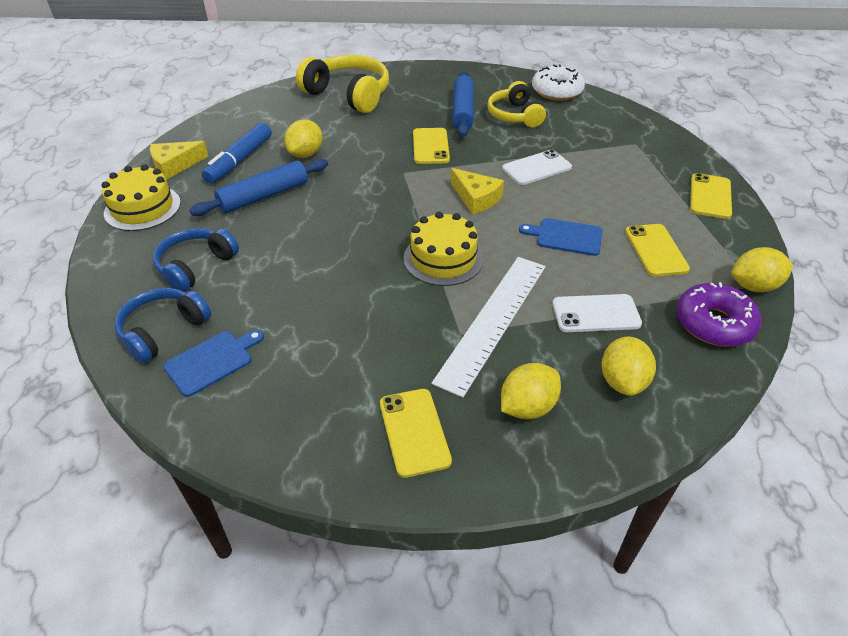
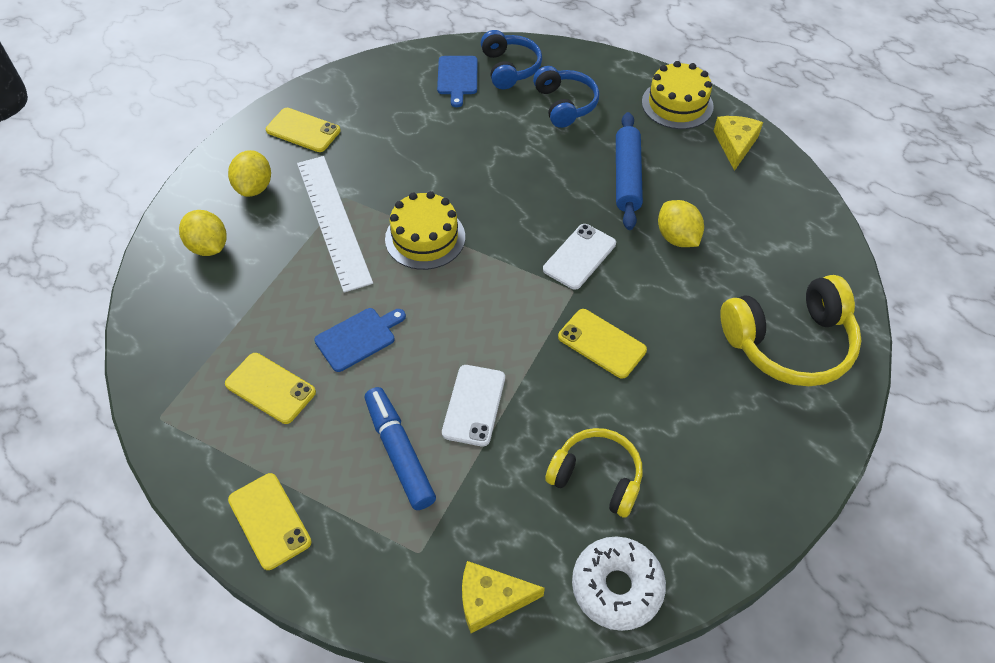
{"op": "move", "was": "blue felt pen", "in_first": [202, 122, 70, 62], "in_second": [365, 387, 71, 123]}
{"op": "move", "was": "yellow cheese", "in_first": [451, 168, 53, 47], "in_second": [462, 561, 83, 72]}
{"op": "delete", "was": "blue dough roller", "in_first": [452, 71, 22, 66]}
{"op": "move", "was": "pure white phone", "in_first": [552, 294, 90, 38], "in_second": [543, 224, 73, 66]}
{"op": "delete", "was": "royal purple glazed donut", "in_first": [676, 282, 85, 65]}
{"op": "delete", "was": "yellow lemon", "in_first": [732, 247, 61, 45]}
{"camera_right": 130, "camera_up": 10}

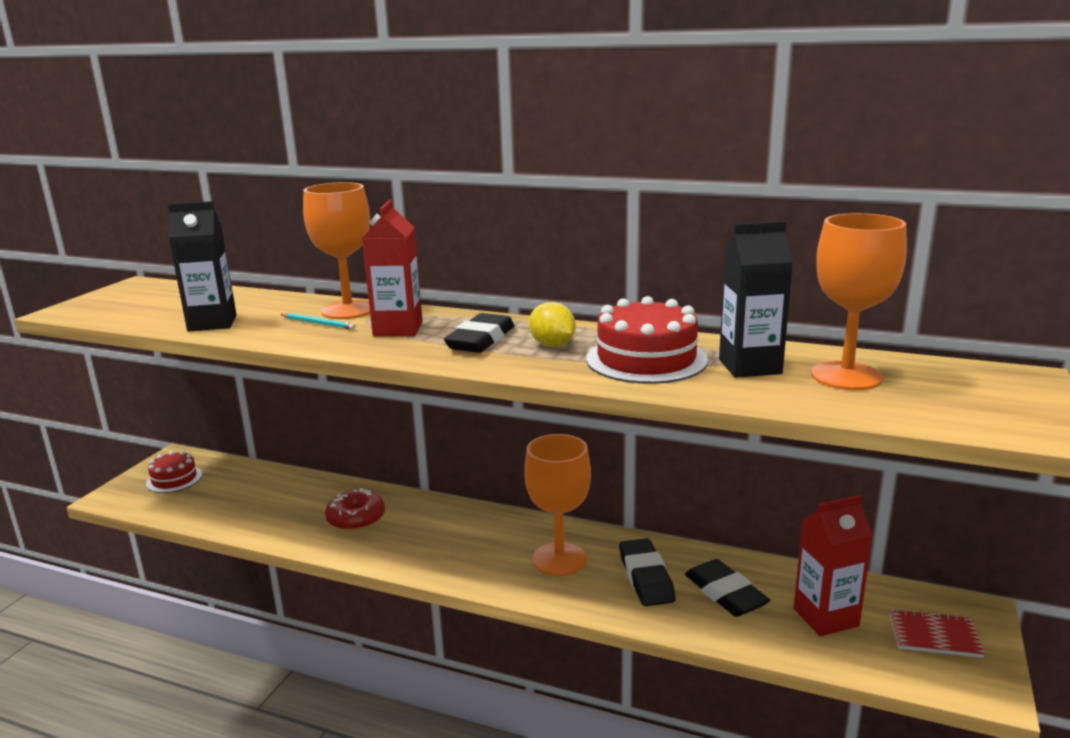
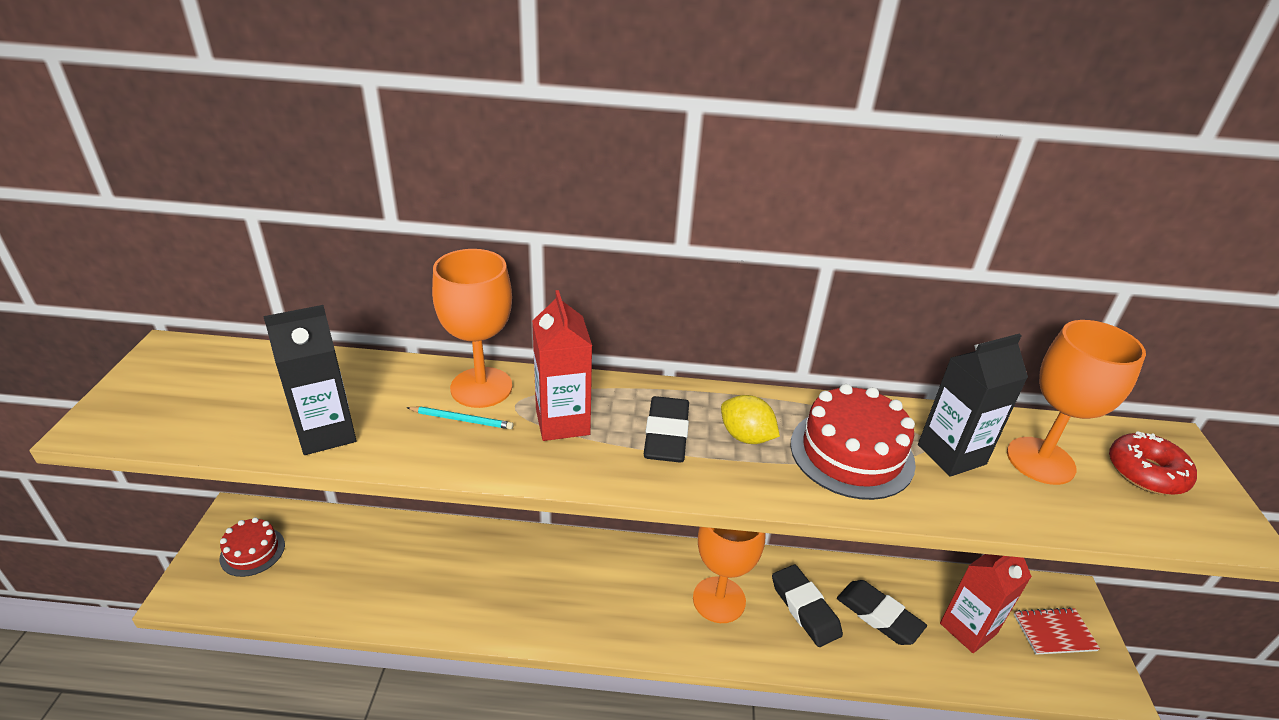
{"op": "move", "was": "scarlet glazed donut", "in_first": [325, 488, 60, 43], "in_second": [1109, 431, 88, 64]}
{"camera_right": -20, "camera_up": 15}

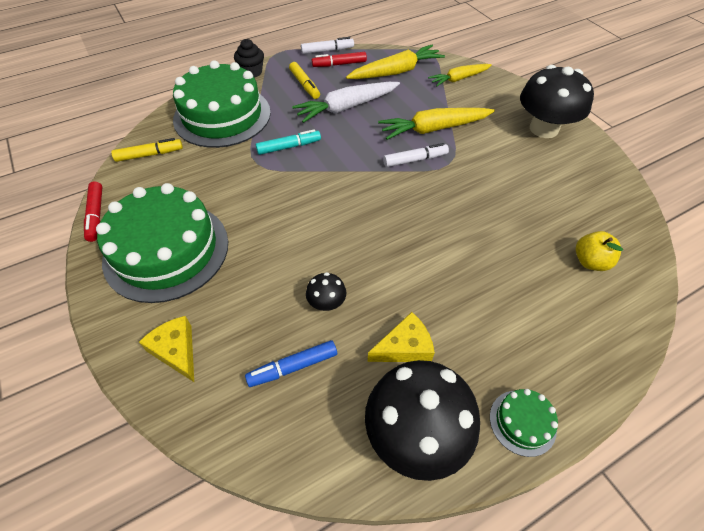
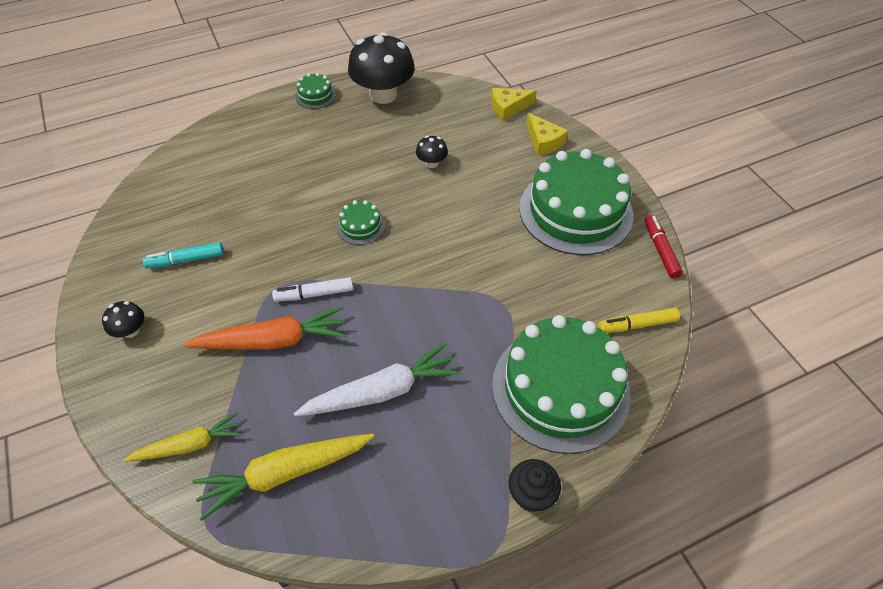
{"op": "delete", "was": "blue felt pen", "in_first": [245, 340, 92, 47]}
{"op": "move", "was": "teal felt pen", "in_first": [256, 129, 65, 26], "in_second": [143, 242, 81, 26]}
{"op": "delete", "was": "yellow felt pen", "in_first": [289, 62, 31, 37]}
{"op": "delete", "was": "pure white felt pen", "in_first": [301, 37, 53, 17]}
{"op": "delete", "was": "scarlet felt pen", "in_first": [312, 52, 55, 15]}
{"op": "move", "was": "yellow cheese", "in_first": [368, 312, 67, 50], "in_second": [491, 88, 46, 33]}
{"op": "recolor", "was": "yellow carrot", "now": "bright orange carrot", "in_first": [378, 108, 117, 32], "in_second": [184, 306, 163, 44]}
{"op": "resize", "was": "ebony mushroom", "in_first": [520, 65, 74, 73], "in_second": [102, 301, 42, 37], "ratio": 0.45}
{"op": "delete", "was": "yellow apple", "in_first": [576, 231, 47, 40]}
{"op": "insert", "now": "leaf-green gateau", "in_second": [337, 200, 48, 45]}
{"camera_right": -175, "camera_up": 0}

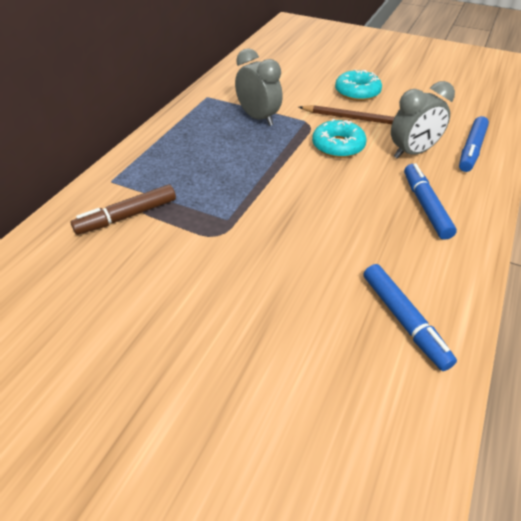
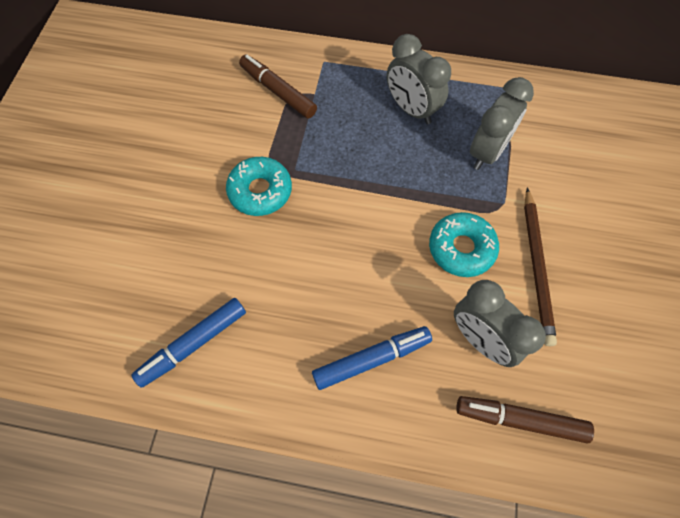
{"op": "move", "was": "teal glazed donut", "in_first": [335, 69, 47, 32], "in_second": [226, 157, 66, 59]}
{"op": "recolor", "was": "blue felt pen", "now": "russet felt pen", "in_first": [459, 116, 30, 56], "in_second": [456, 396, 138, 48]}
{"op": "insert", "now": "grey clock", "in_second": [387, 34, 64, 90]}
{"camera_right": 75, "camera_up": 20}

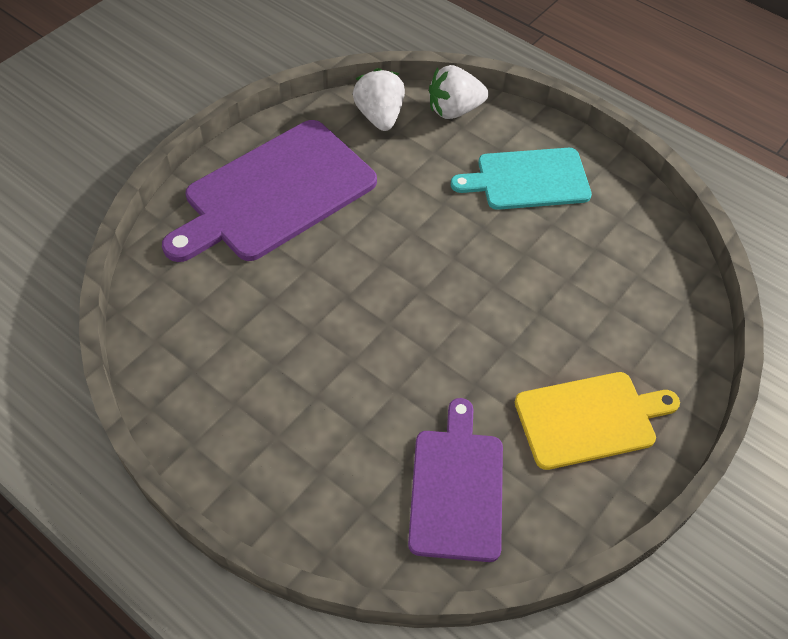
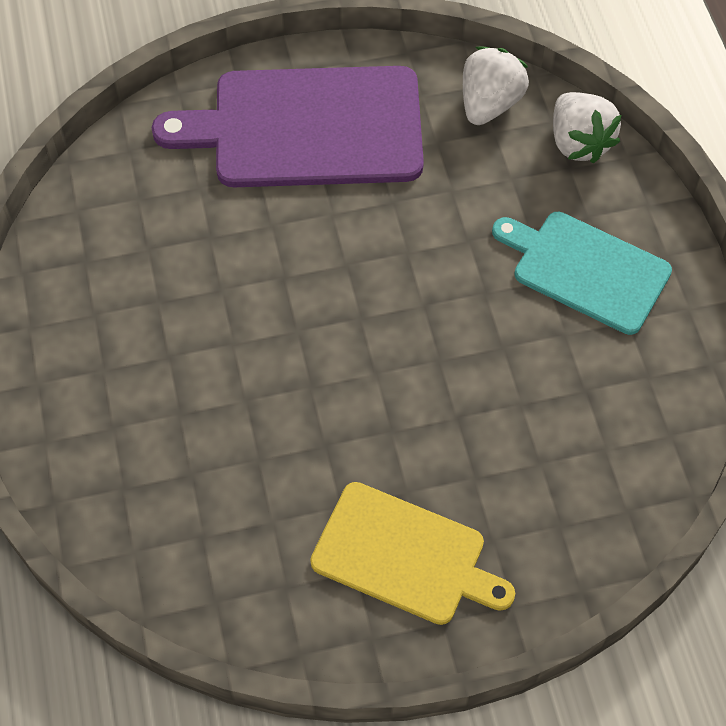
{"op": "delete", "was": "royal purple chopping board", "in_first": [408, 398, 95, 164]}
{"op": "rotate", "was": "pure white toy strawberry", "in_first": [429, 65, 59, 54], "in_second": [553, 92, 68, 72], "clockwise": -135}
{"camera_right": 40, "camera_up": 5}

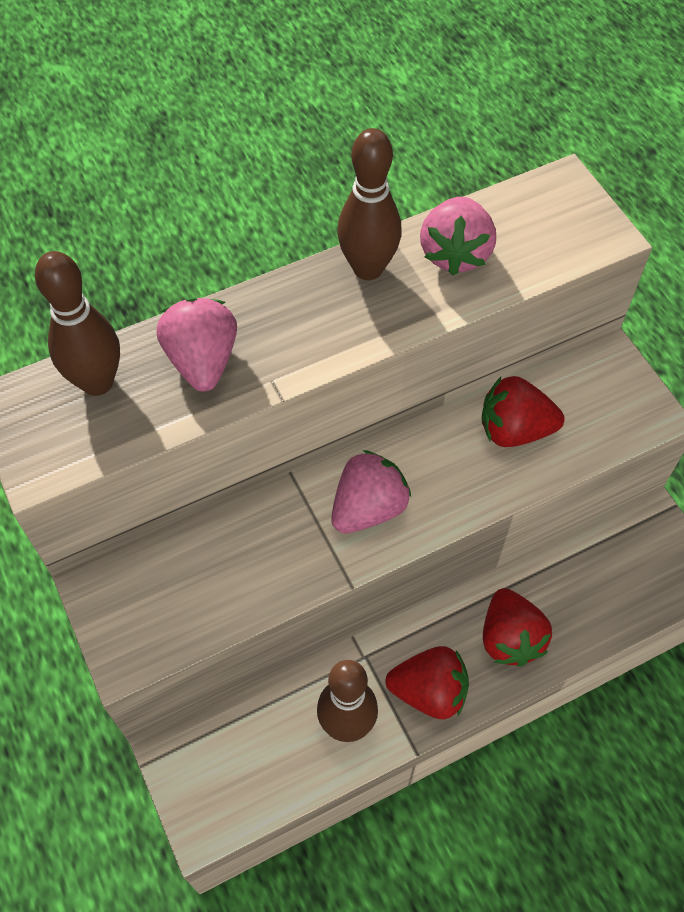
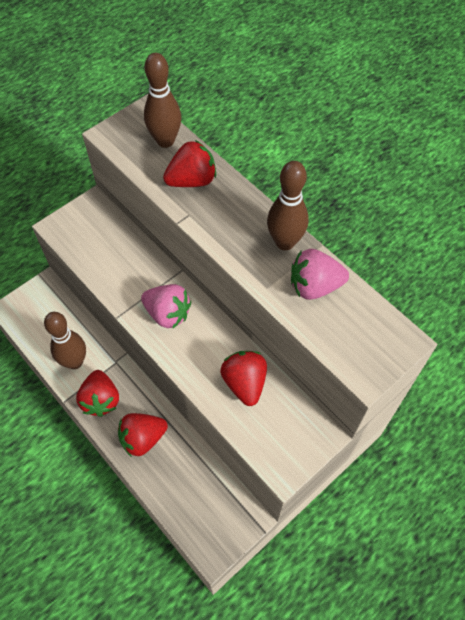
{"op": "recolor", "was": "rose-pink toy strawberry", "now": "scarlet toy strawberry", "in_first": [156, 298, 81, 94], "in_second": [163, 140, 53, 47]}
{"camera_right": 75, "camera_up": 0}

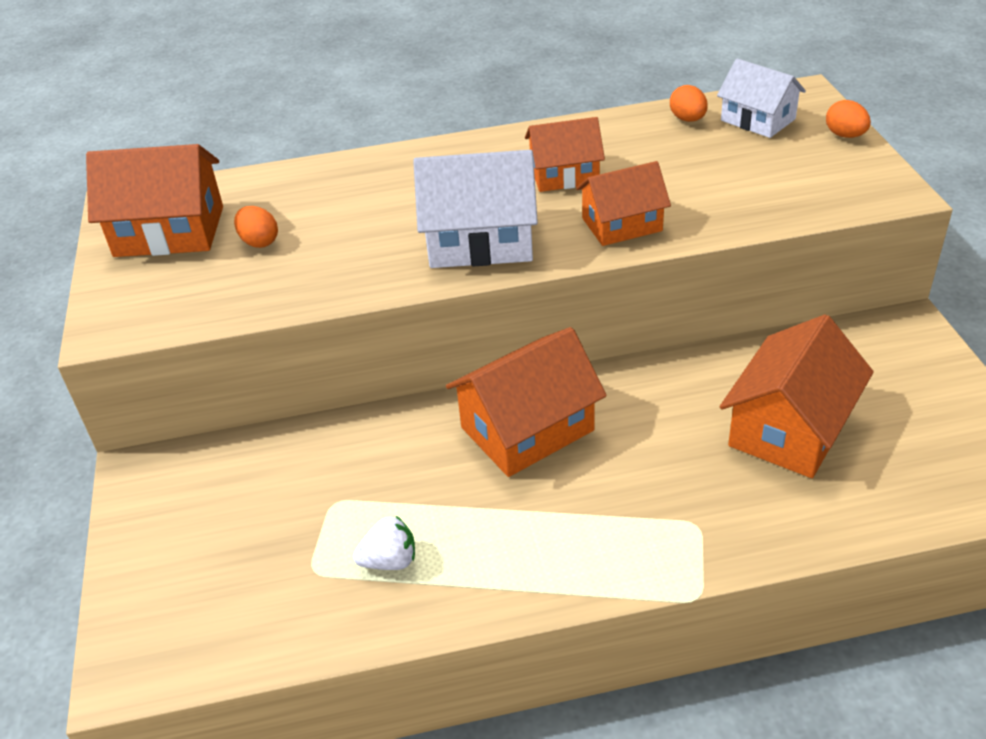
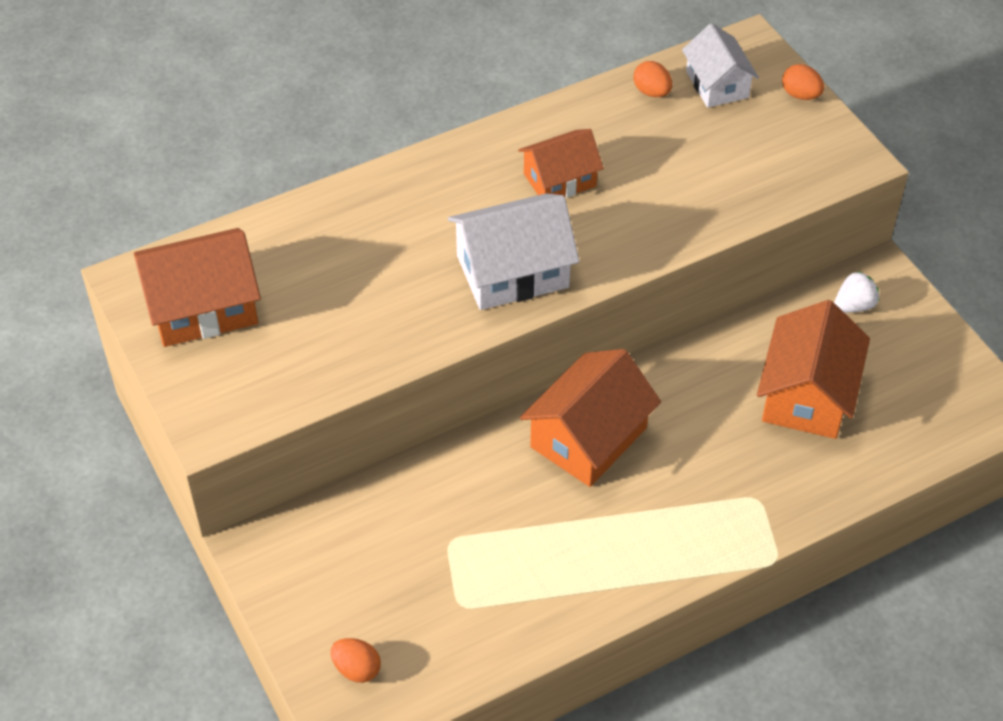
{"op": "move", "was": "bright orange egg", "in_first": [234, 206, 44, 42], "in_second": [331, 638, 50, 45]}
{"op": "move", "was": "pure white toy strawberry", "in_first": [353, 516, 62, 54], "in_second": [834, 271, 45, 42]}
{"op": "delete", "was": "bright orange house", "in_first": [576, 161, 95, 85]}
{"op": "rotate", "was": "pure white house", "in_first": [717, 58, 89, 80], "in_second": [682, 23, 77, 85], "clockwise": 45}
{"camera_right": -20, "camera_up": 10}

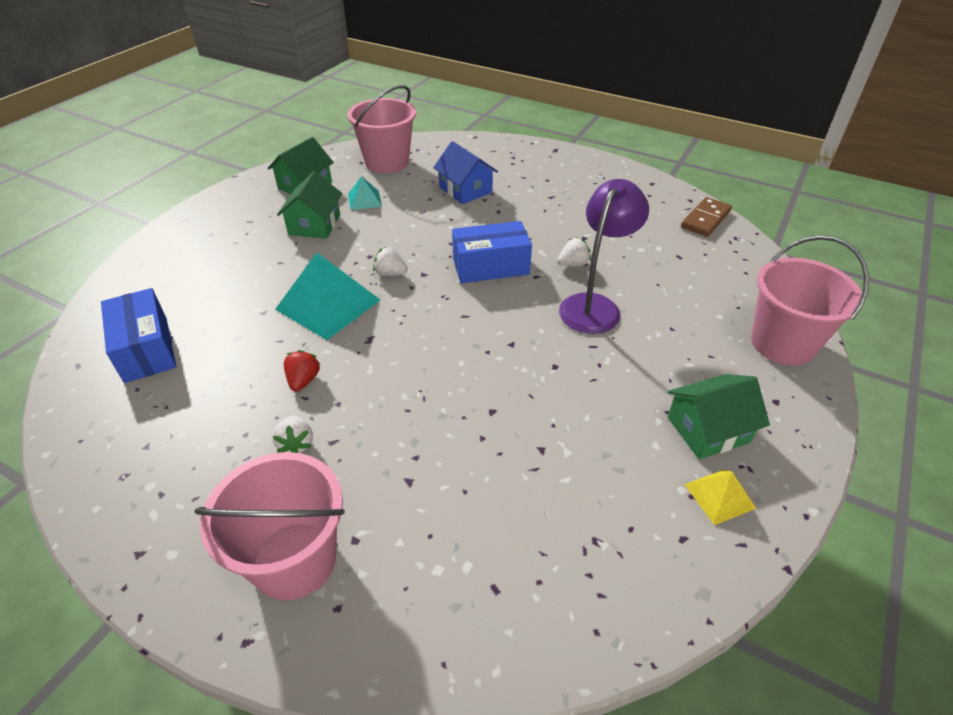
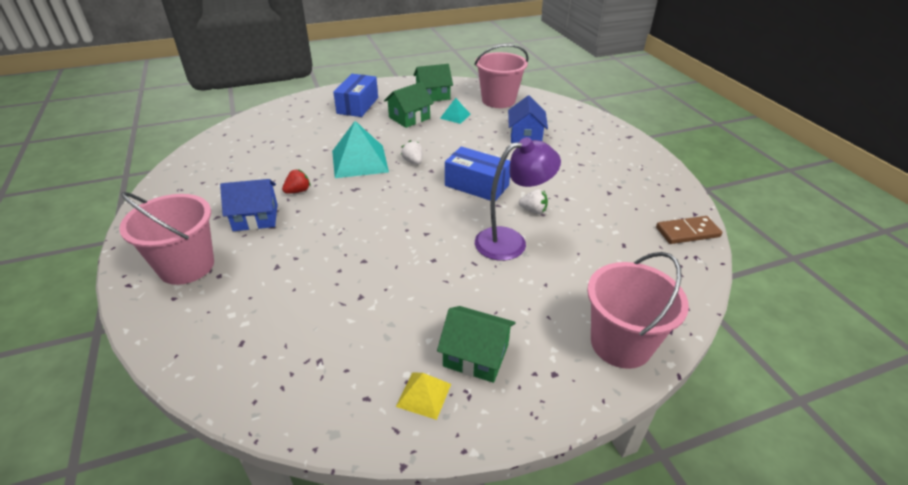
{"op": "move", "was": "blue package", "in_first": [101, 288, 76, 95], "in_second": [333, 74, 45, 43]}
{"op": "replace", "was": "pure white toy strawberry", "now": "blue house", "in_first": [272, 415, 41, 38], "in_second": [220, 179, 57, 52]}
{"camera_right": 40, "camera_up": -5}

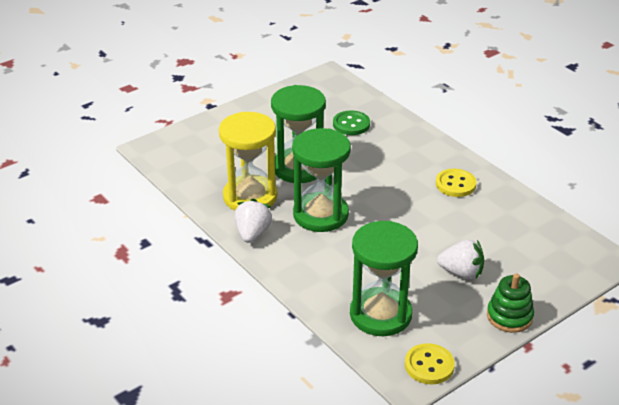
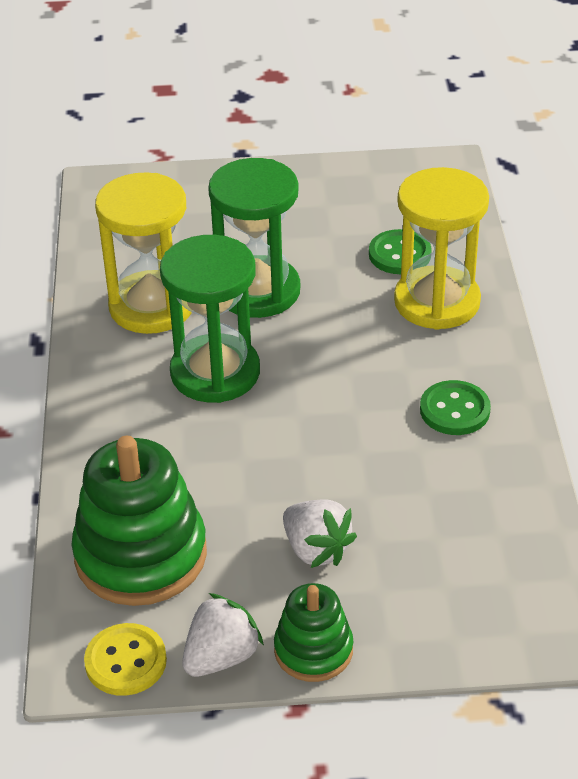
{"op": "move", "was": "pure white toy strawberry", "in_first": [235, 199, 37, 44], "in_second": [182, 593, 82, 84]}
{"op": "replace", "was": "leaf-green sand timer", "now": "leaf-green stacking rings", "in_first": [350, 221, 68, 115], "in_second": [72, 436, 135, 170]}
{"op": "recolor", "was": "yellow sewing button", "now": "leaf-green sewing button", "in_first": [436, 169, 40, 28], "in_second": [420, 380, 71, 55]}
{"op": "insert", "now": "yellow sand timer", "in_second": [394, 167, 95, 163]}
{"camera_right": 35, "camera_up": 5}

